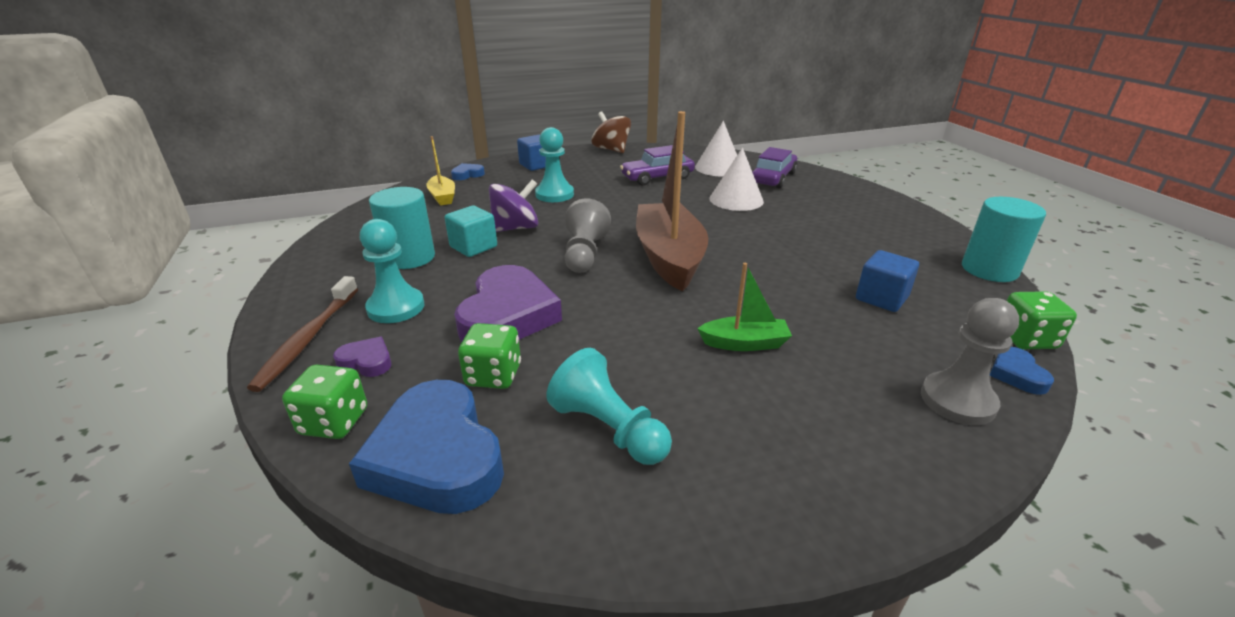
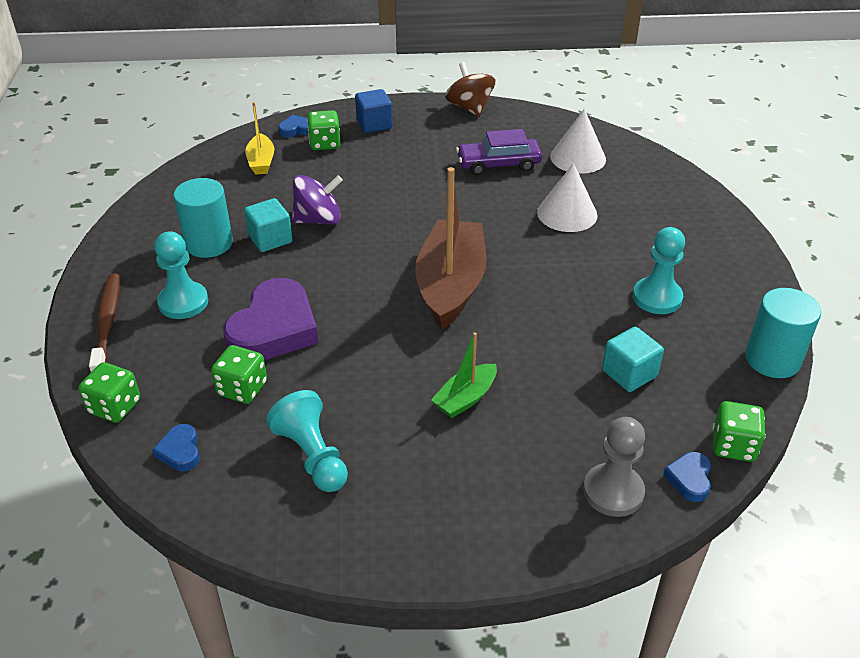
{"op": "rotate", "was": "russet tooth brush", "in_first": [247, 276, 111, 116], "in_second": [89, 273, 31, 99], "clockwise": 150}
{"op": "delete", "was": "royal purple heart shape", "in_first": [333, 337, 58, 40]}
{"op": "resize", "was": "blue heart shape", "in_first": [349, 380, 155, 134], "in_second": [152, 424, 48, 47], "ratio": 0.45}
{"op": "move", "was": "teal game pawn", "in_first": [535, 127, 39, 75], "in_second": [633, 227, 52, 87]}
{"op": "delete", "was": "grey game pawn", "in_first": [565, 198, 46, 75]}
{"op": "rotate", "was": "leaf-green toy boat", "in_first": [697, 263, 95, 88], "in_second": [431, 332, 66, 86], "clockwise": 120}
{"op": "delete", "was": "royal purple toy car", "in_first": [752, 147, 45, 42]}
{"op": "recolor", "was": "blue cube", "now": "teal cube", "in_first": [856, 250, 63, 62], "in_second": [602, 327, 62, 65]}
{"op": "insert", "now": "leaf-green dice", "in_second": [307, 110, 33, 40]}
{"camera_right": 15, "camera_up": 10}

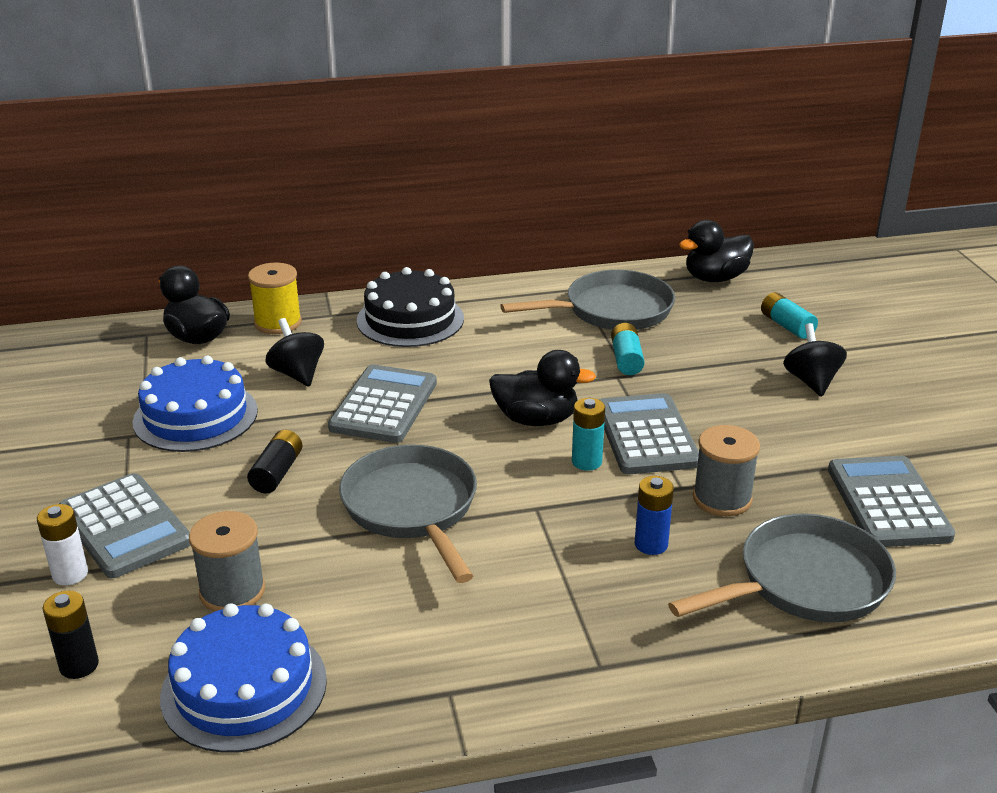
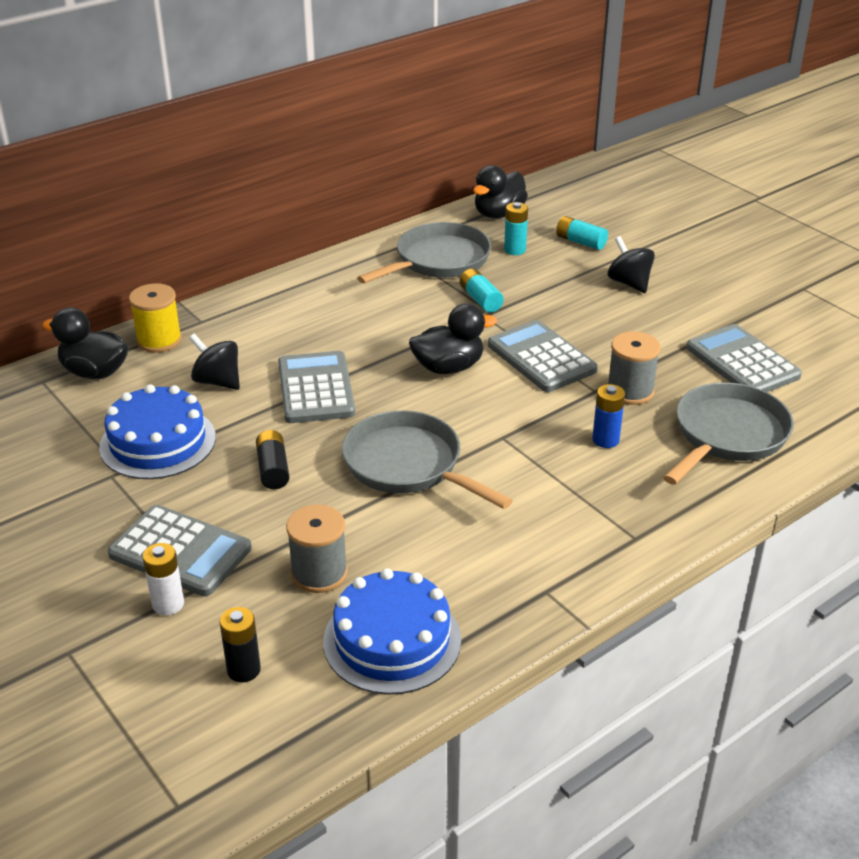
{"op": "delete", "was": "ebony gateau", "in_first": [357, 267, 107, 80]}
{"op": "move", "was": "teal battery", "in_first": [572, 398, 33, 73], "in_second": [504, 202, 24, 53]}
{"camera_right": -25, "camera_up": 5}

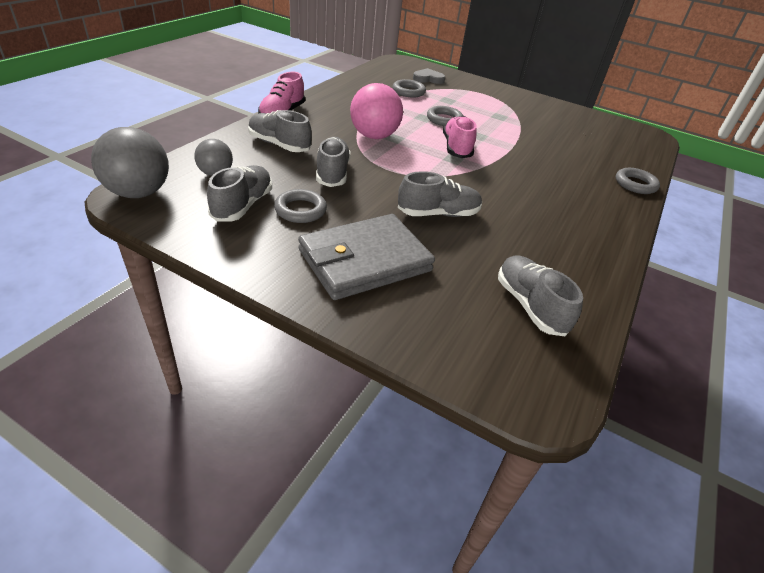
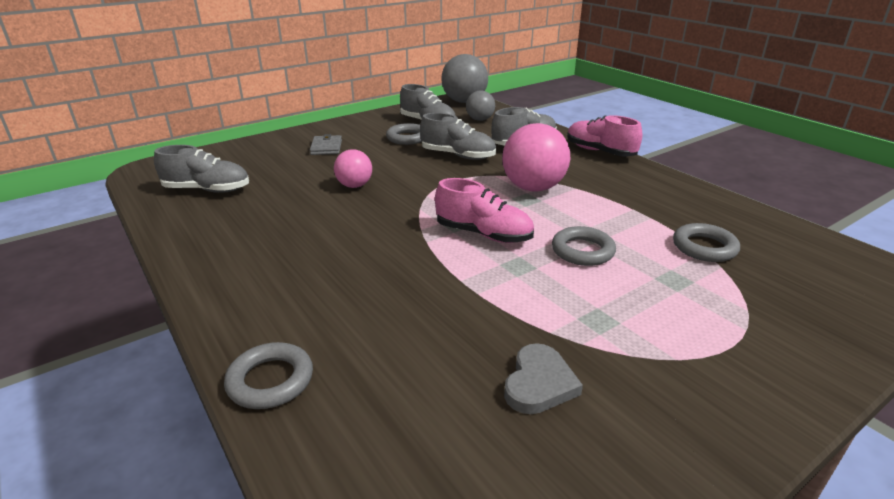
{"op": "resize", "was": "grey card wallet", "in_first": [298, 214, 137, 86], "in_second": [310, 134, 32, 21], "ratio": 0.43}
{"op": "replace", "was": "grey lace-up shoe", "now": "rose-pink play ball", "in_first": [398, 171, 84, 46], "in_second": [334, 149, 38, 39]}
{"op": "move", "was": "grey heart shape", "in_first": [413, 68, 32, 16], "in_second": [504, 343, 79, 71]}
{"camera_right": 120, "camera_up": -10}

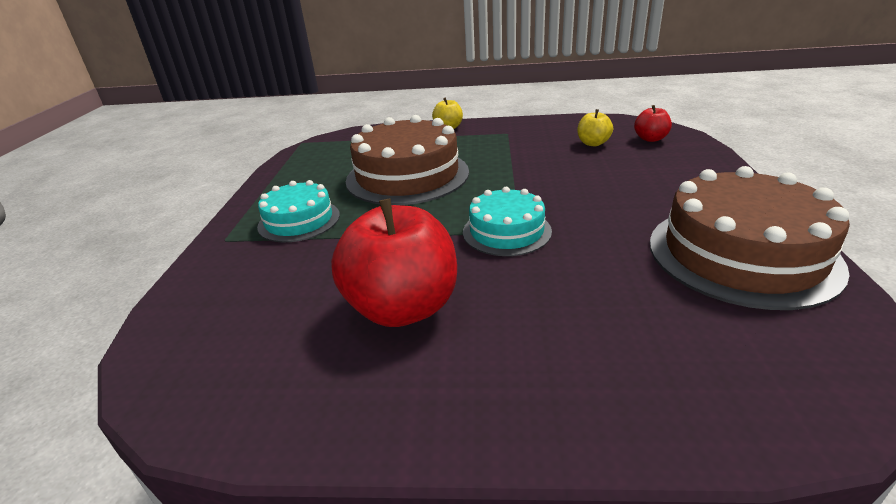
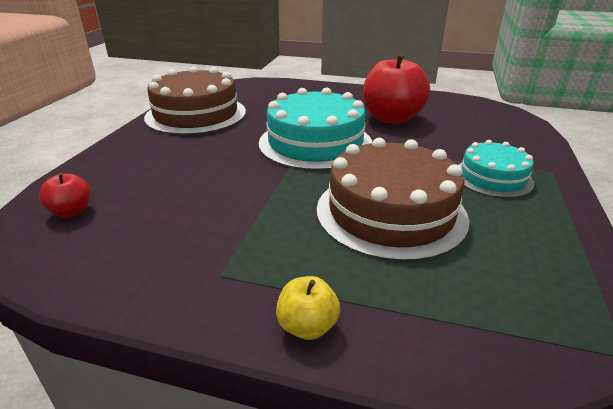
{"op": "resize", "was": "teal gateau", "in_first": [463, 187, 89, 69], "in_second": [259, 88, 114, 83], "ratio": 1.74}
{"op": "delete", "was": "yellow apple", "in_first": [577, 109, 36, 37]}
{"camera_right": -170, "camera_up": 0}

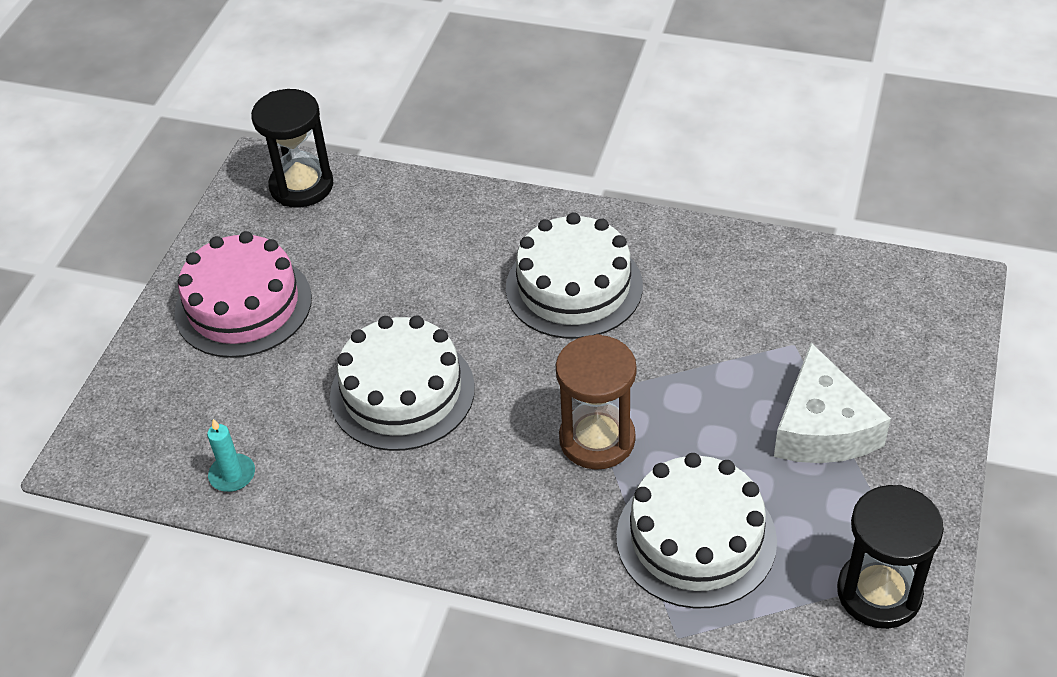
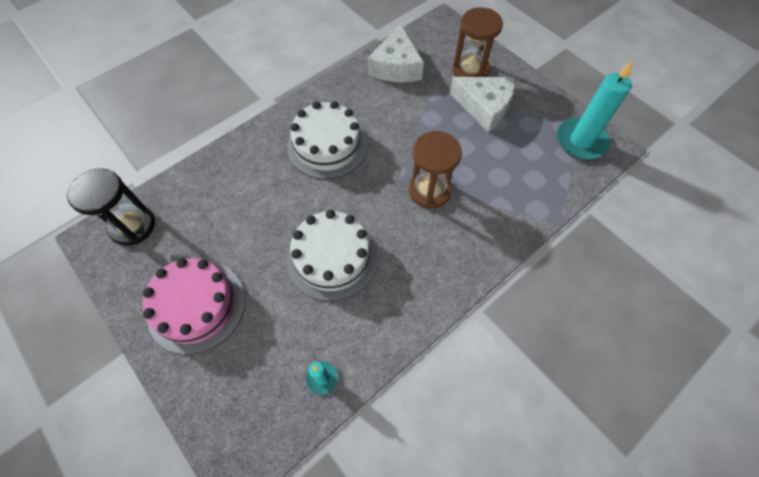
{"op": "delete", "was": "pure white gateau", "in_first": [616, 453, 161, 156]}
{"op": "replace", "was": "ebony sand timer", "now": "teal candle", "in_first": [837, 485, 107, 144], "in_second": [557, 61, 75, 98]}
{"op": "insert", "now": "pure white cheese", "in_second": [368, 24, 56, 59]}
{"op": "insert", "now": "russet sand timer", "in_second": [452, 7, 51, 70]}
{"camera_right": -60, "camera_up": 15}

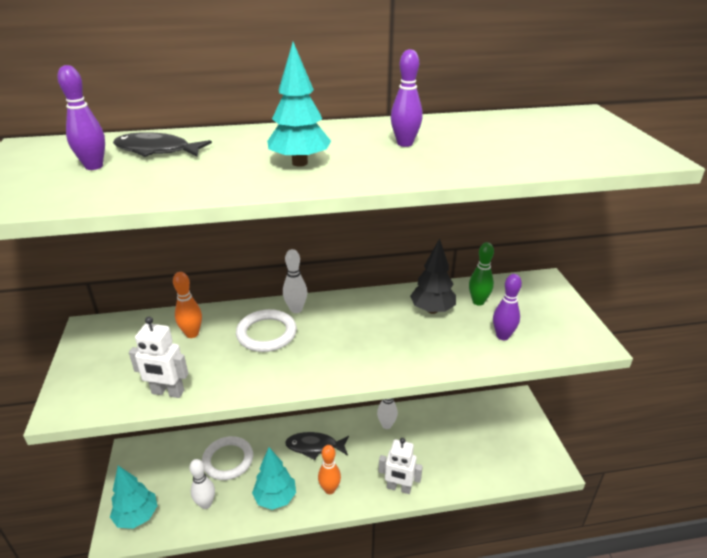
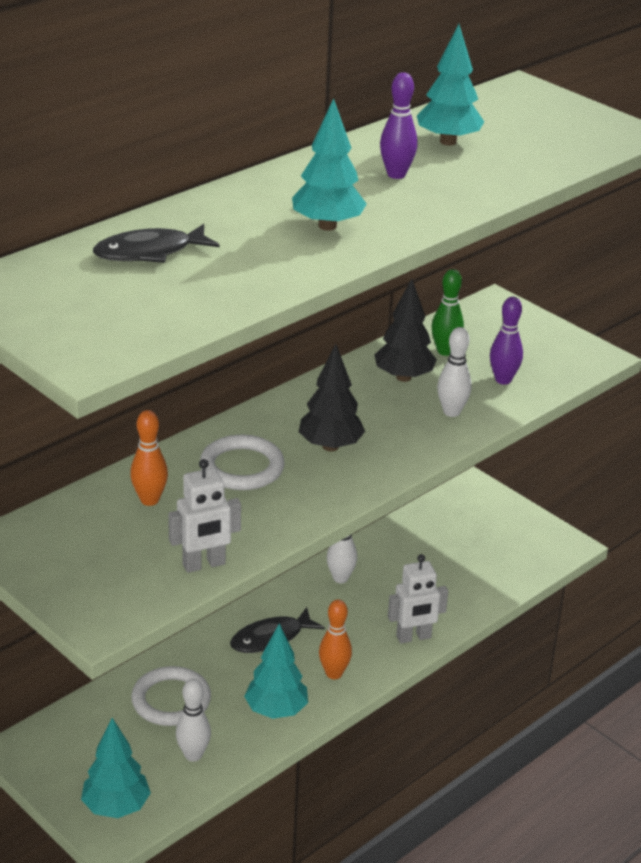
{"op": "delete", "was": "royal purple skittle", "in_first": [58, 65, 47, 105]}
{"op": "move", "was": "pure white skittle", "in_first": [283, 249, 24, 64], "in_second": [437, 327, 35, 90]}
{"op": "insert", "now": "ebony toy tree", "in_second": [299, 344, 66, 107]}
{"op": "insert", "now": "teal toy tree", "in_second": [417, 24, 67, 122]}
{"camera_right": -35, "camera_up": 0}

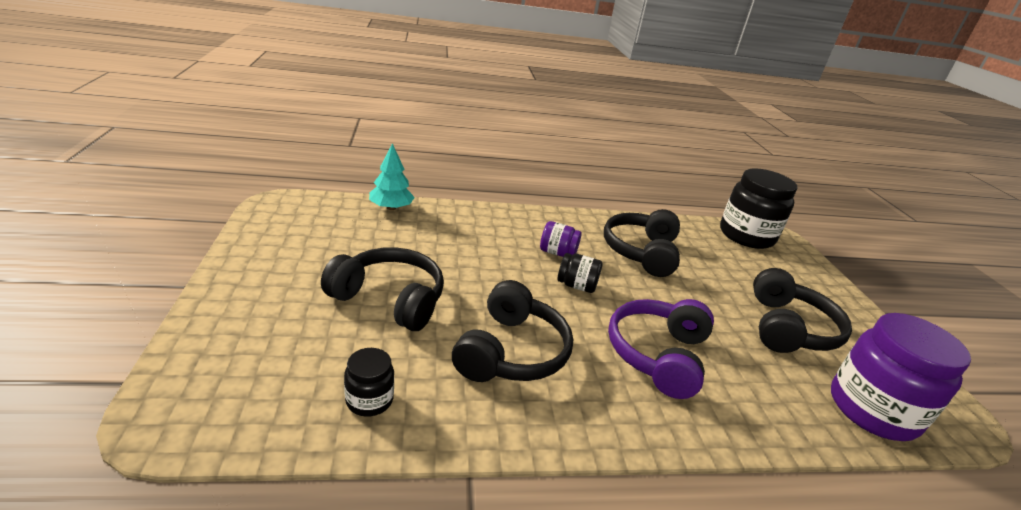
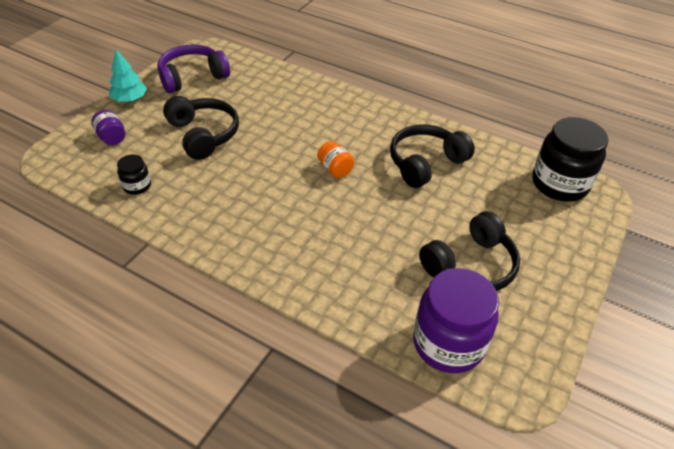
{"op": "move", "was": "teal toy tree", "in_first": [369, 143, 46, 67], "in_second": [109, 49, 38, 53]}
{"op": "delete", "was": "ebony over-ear headphones", "in_first": [452, 280, 121, 102]}
{"op": "move", "was": "royal purple jam jar", "in_first": [540, 221, 42, 36], "in_second": [91, 110, 34, 35]}
{"op": "recolor", "was": "ebony jam jar", "now": "bright orange jam jar", "in_first": [557, 253, 45, 40], "in_second": [317, 141, 37, 37]}
{"op": "move", "was": "royal purple over-ear headphones", "in_first": [608, 299, 106, 100], "in_second": [157, 44, 73, 49]}
{"camera_right": 40, "camera_up": 15}

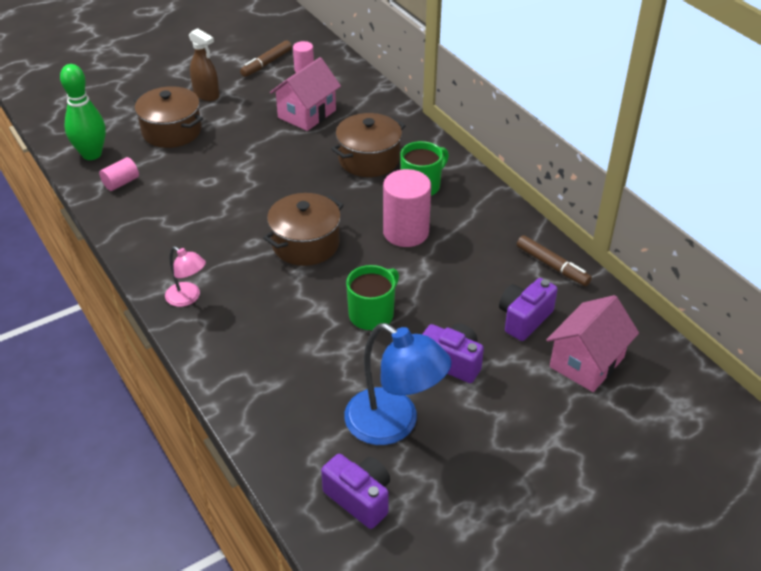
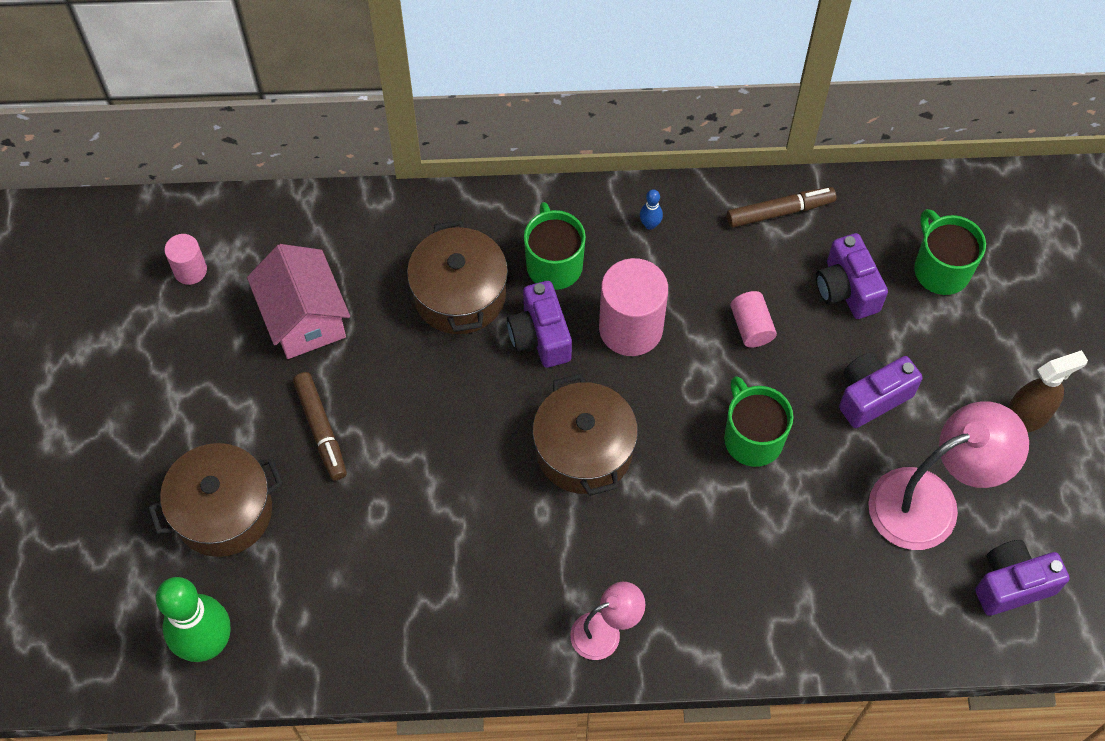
{"op": "move", "was": "rose-pink solid cylinder", "in_first": [99, 157, 40, 34], "in_second": [730, 291, 47, 57]}
{"op": "move", "was": "russet spray cleaner", "in_first": [189, 28, 30, 73], "in_second": [1008, 350, 80, 82]}
{"op": "move", "was": "russet felt pen", "in_first": [240, 40, 52, 37], "in_second": [293, 372, 54, 108]}
{"op": "recolor", "was": "blue reading lamp", "now": "rose-pink reading lamp", "in_first": [344, 323, 107, 122], "in_second": [868, 401, 161, 149]}
{"op": "replace", "was": "rose-pink house", "now": "leaf-green tea mug", "in_first": [546, 295, 93, 97], "in_second": [914, 209, 72, 86]}
{"op": "insert", "now": "royal purple camera", "in_second": [507, 281, 65, 87]}
{"op": "insert", "now": "blue skittle", "in_second": [640, 189, 23, 41]}
{"camera_right": -60, "camera_up": 20}

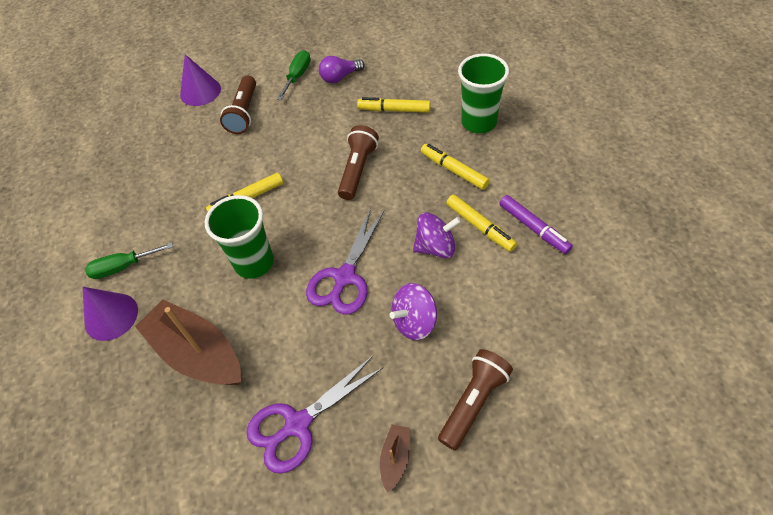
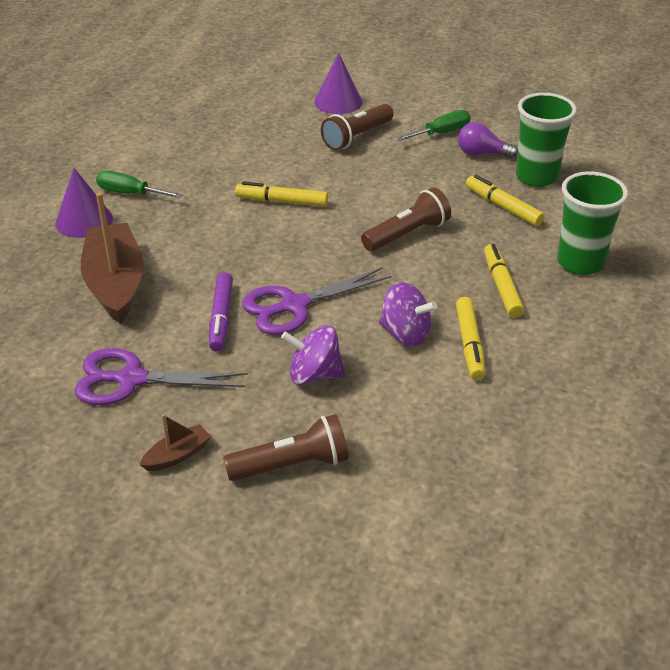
{"op": "move", "was": "leaf-green tumbler", "in_first": [205, 195, 69, 84], "in_second": [516, 93, 61, 94]}
{"op": "move", "was": "royal purple felt pen", "in_first": [499, 195, 74, 59], "in_second": [209, 272, 24, 79]}
{"camera_right": 35, "camera_up": -15}

